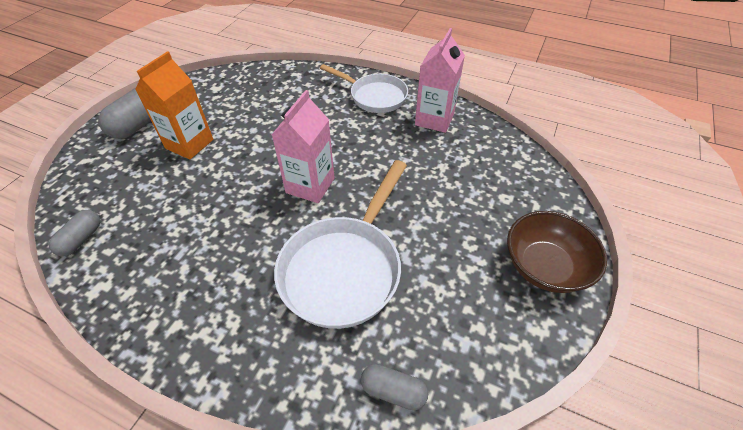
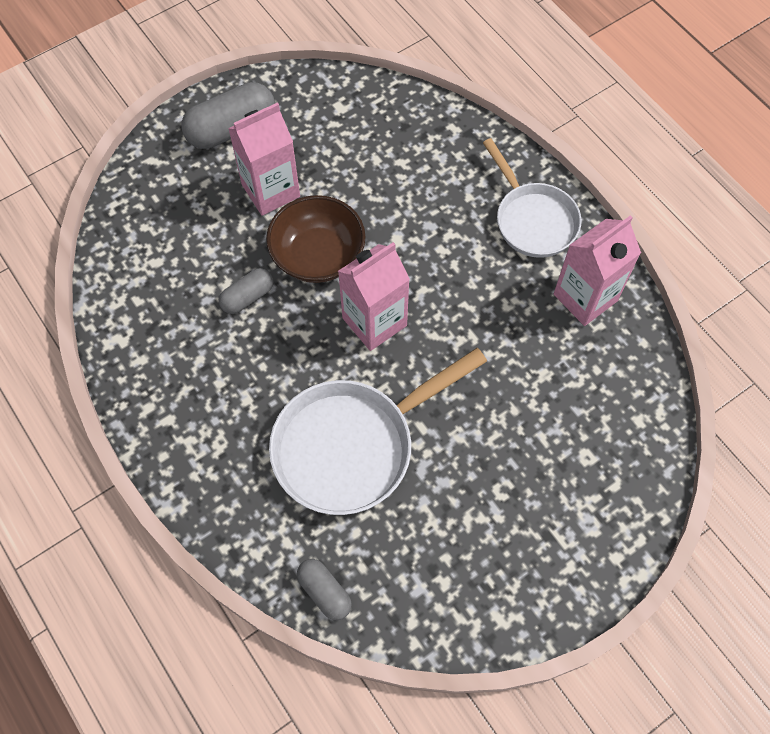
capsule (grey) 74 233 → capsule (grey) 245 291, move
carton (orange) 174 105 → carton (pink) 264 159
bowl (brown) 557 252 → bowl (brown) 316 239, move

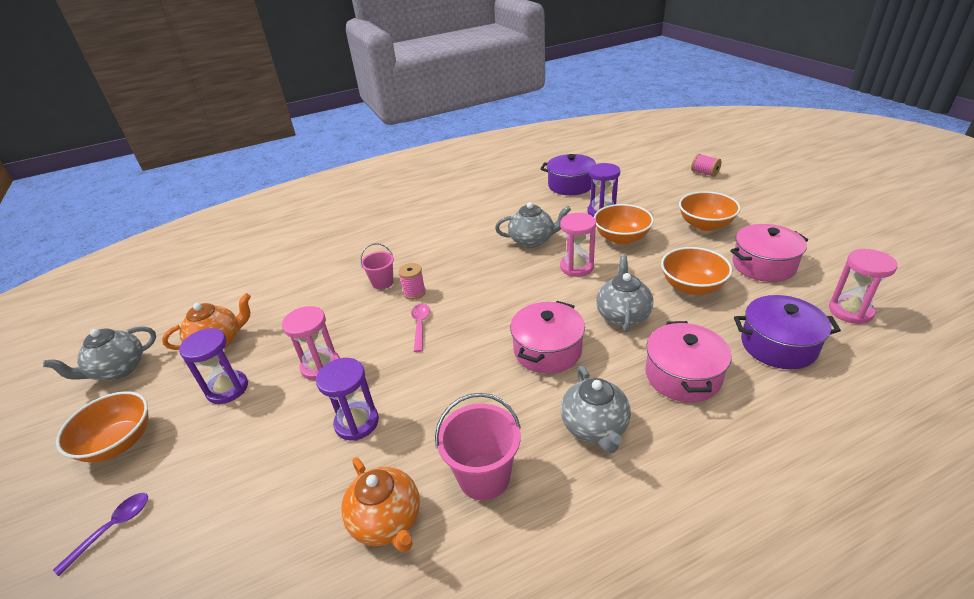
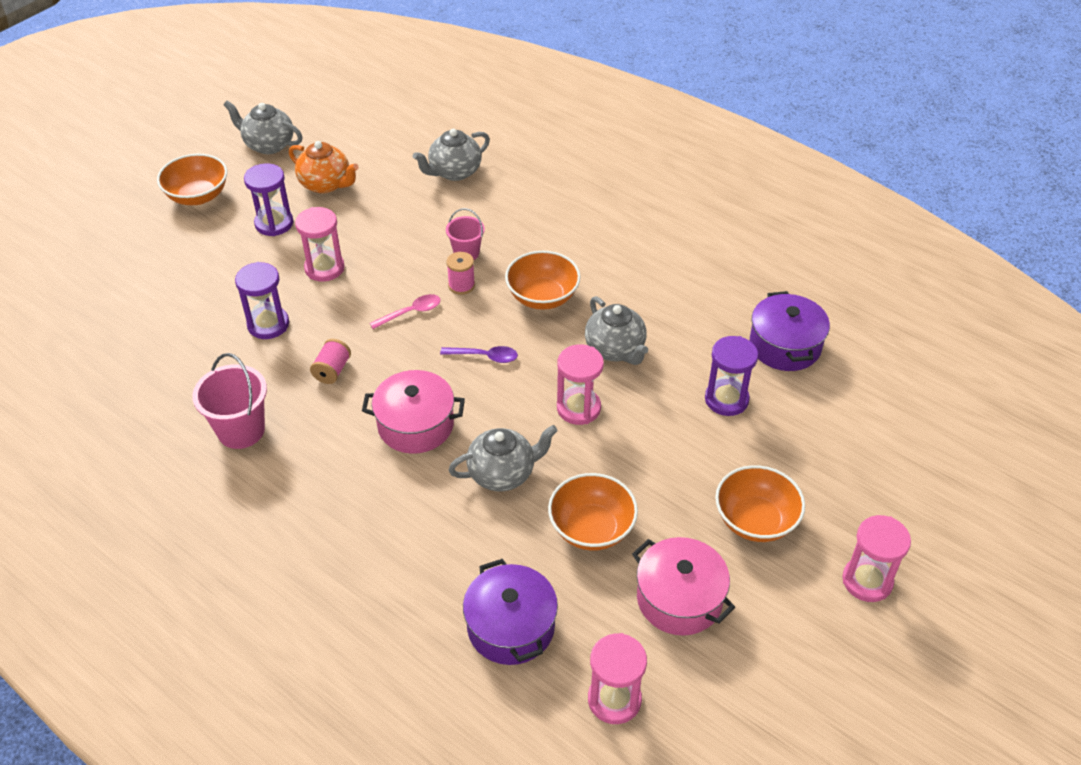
spool (pink) 706 165 → spool (pink) 330 361, move
teapot (grey) 596 409 → teapot (grey) 451 155, move
spoon (purple) 100 534 → spoon (purple) 479 354, move
bowl (orange) 624 224 → bowl (orange) 542 280, move
- → hourglass (pink) 876 558
teapot (orange) 380 504 → -
pot (pink) 688 361 → -

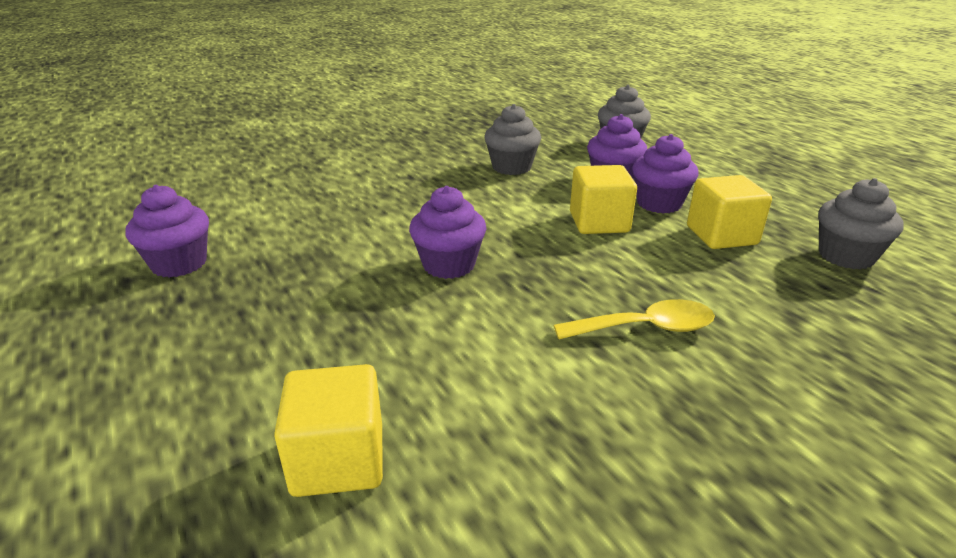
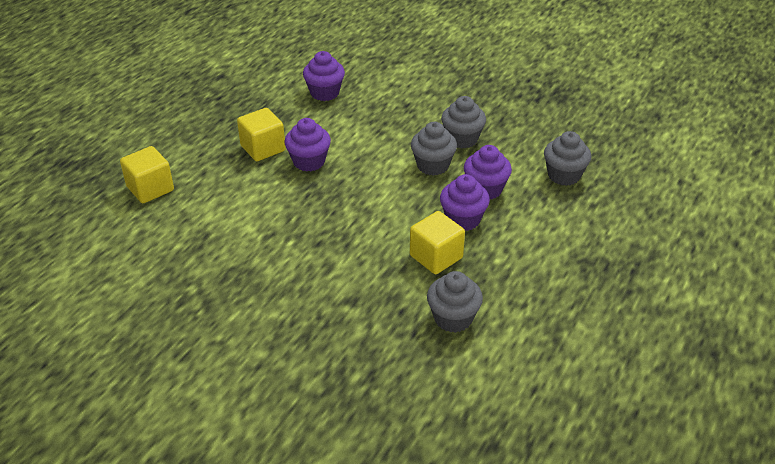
cube (yellow) 603 199 → cube (yellow) 261 134, move
cupcake (purple) 167 231 → cupcake (purple) 324 76, move
- → cupcake (grey) 434 149
spoon (yellow) 634 319 → -

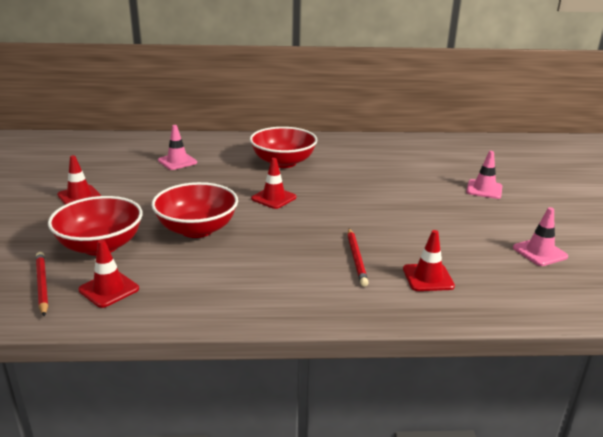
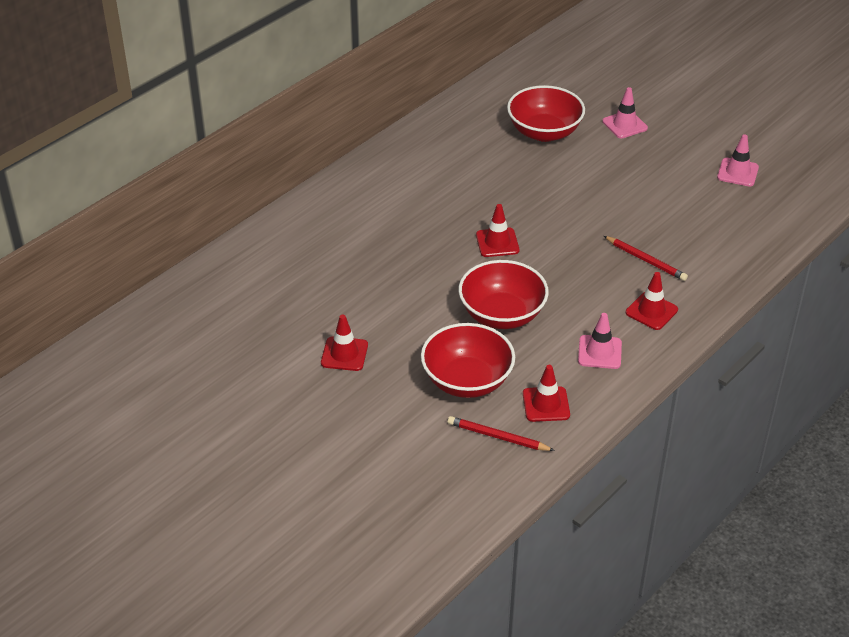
bowl (red) 283 147 → bowl (red) 546 113, move
traffic cone (pink) 177 147 → traffic cone (pink) 600 341, move
traffic cone (red) 429 260 → traffic cone (red) 651 301, move

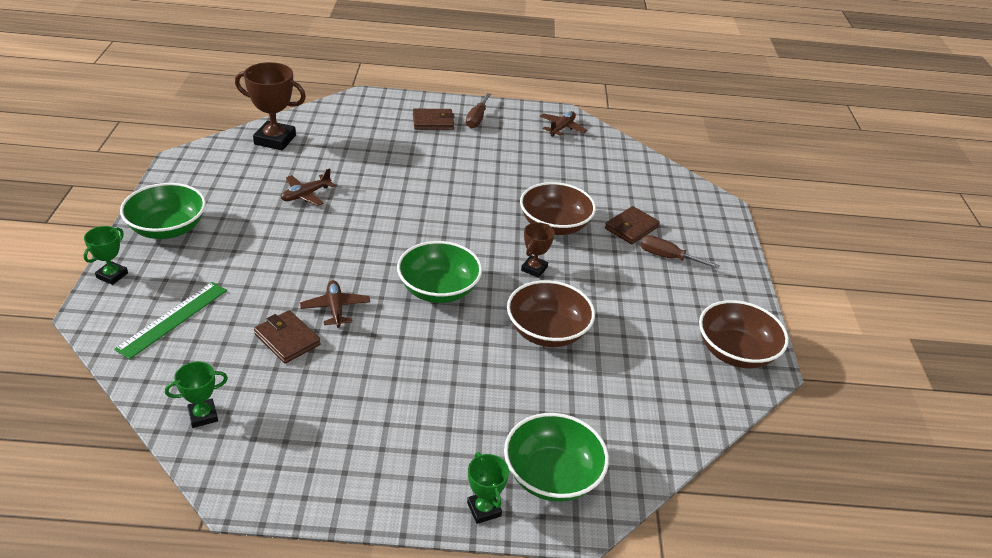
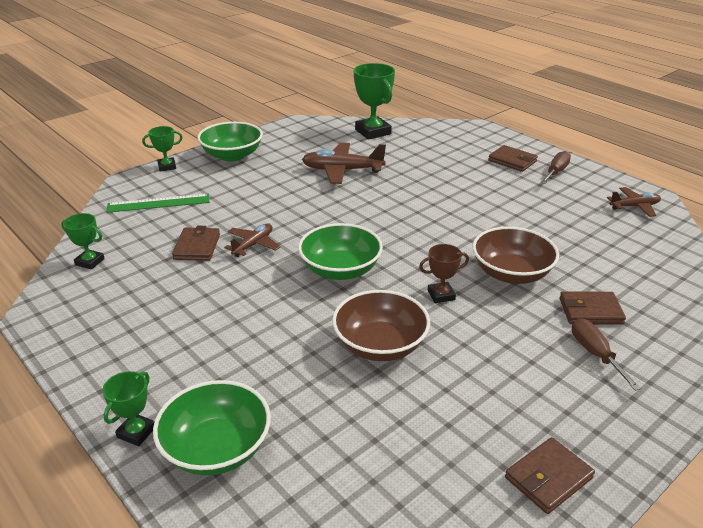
plane (brown) 308 187 → plane (brown) 344 163, x1.65
trophy (brown) 270 106 → trophy (green) 374 101
bowl (brown) 744 334 → wallet (brown) 550 475
screwdriver (brown) 478 111 → screwdriver (brown) 555 167, 150 degrees clockwise

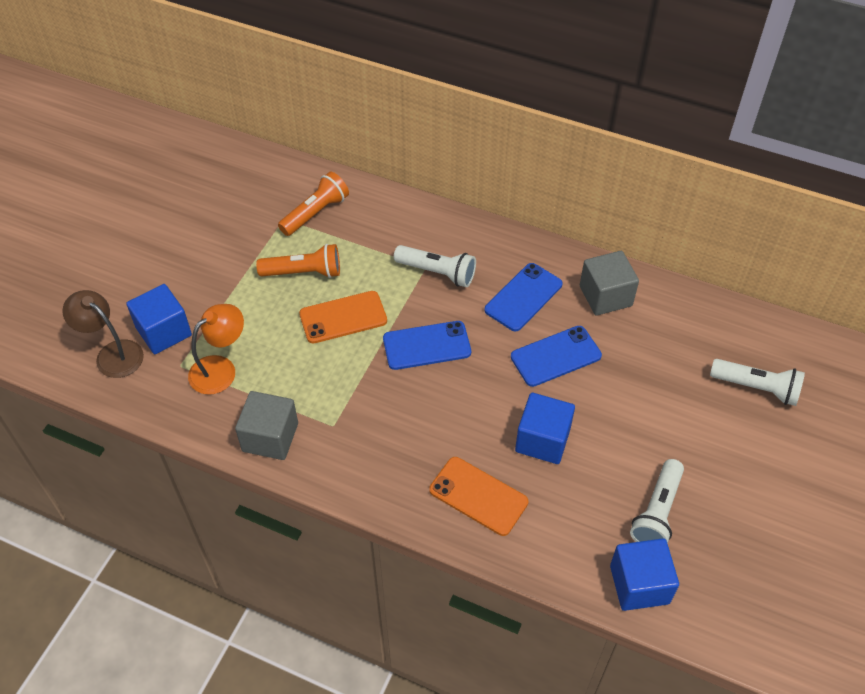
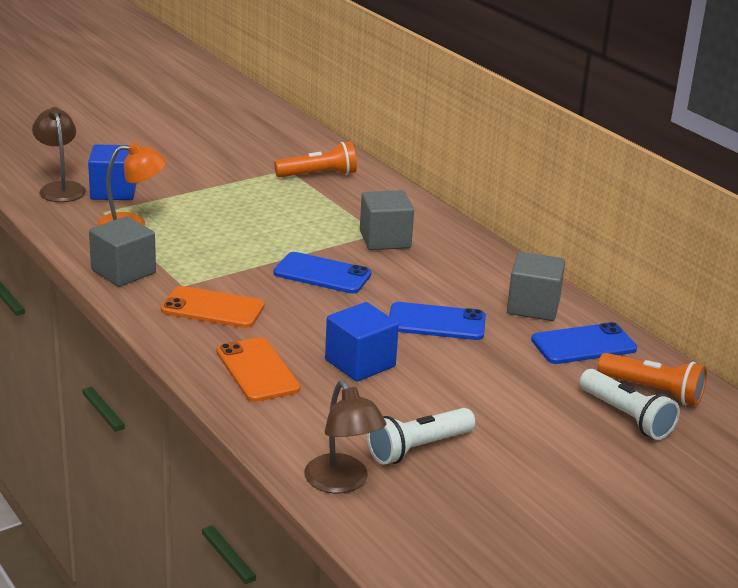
phone (orange) 343 317 → phone (orange) 212 307, move
cube (blue) 644 574 → lamp (brown) 345 437
flashlight (white) 435 266 → cube (grey) 387 220
phone (blue) 523 297 → phone (blue) 584 343, move
flashlight (orange) 298 261 → flashlight (orange) 652 379, move

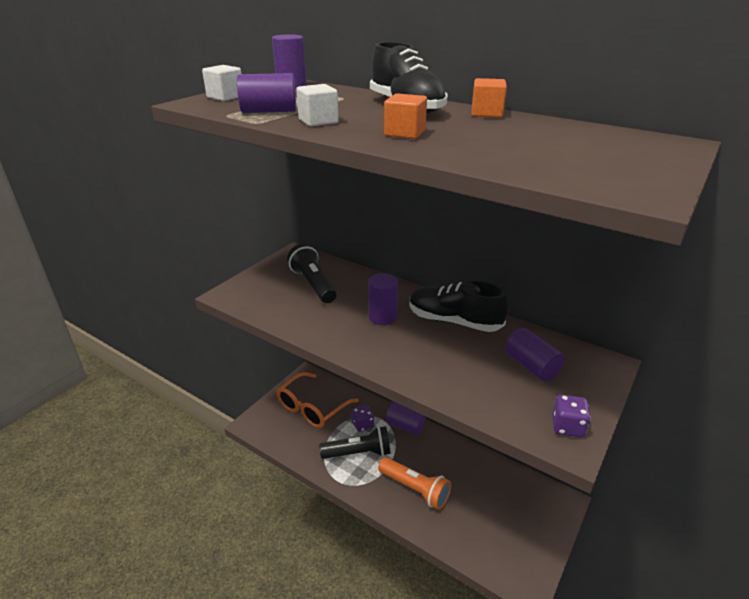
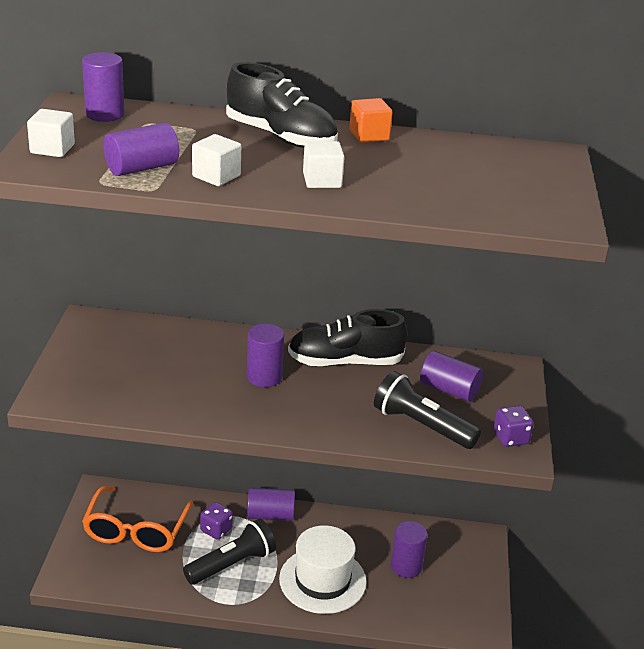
flashlight (orange) 415 483 → hat (white) 323 569
cube (orange) 405 116 → cube (white) 324 164
flashlight (black) 312 273 → flashlight (black) 427 410, move
- → cylinder (purple) 409 549

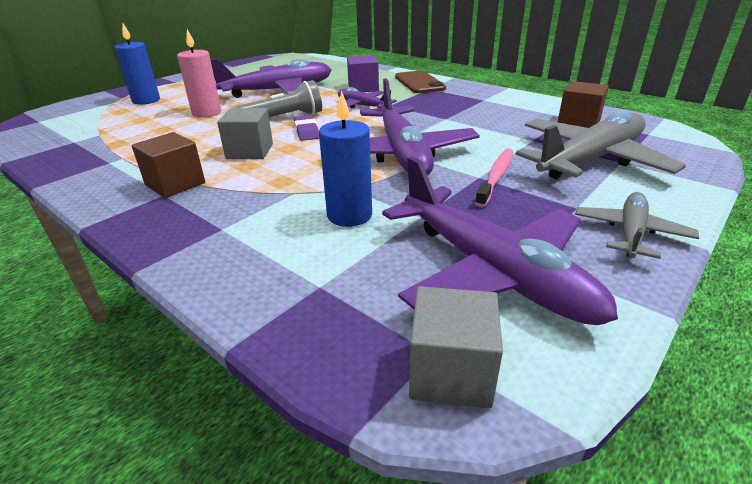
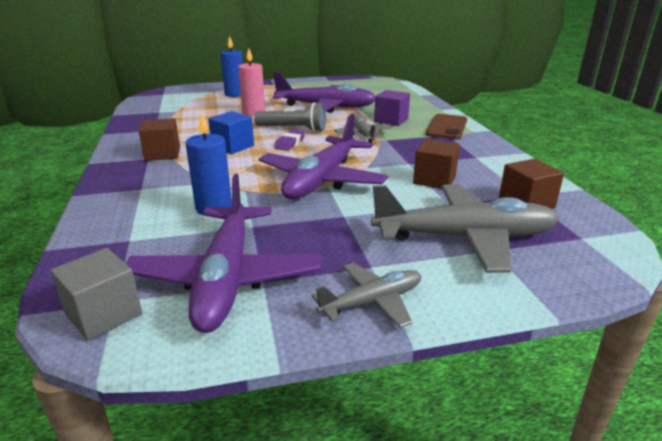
cube (grey) 245 133 → cube (blue) 231 132
plane (purple) 367 98 → plane (grey) 363 129
- → cube (brown) 436 164
toothbrush (pink) 494 178 → -

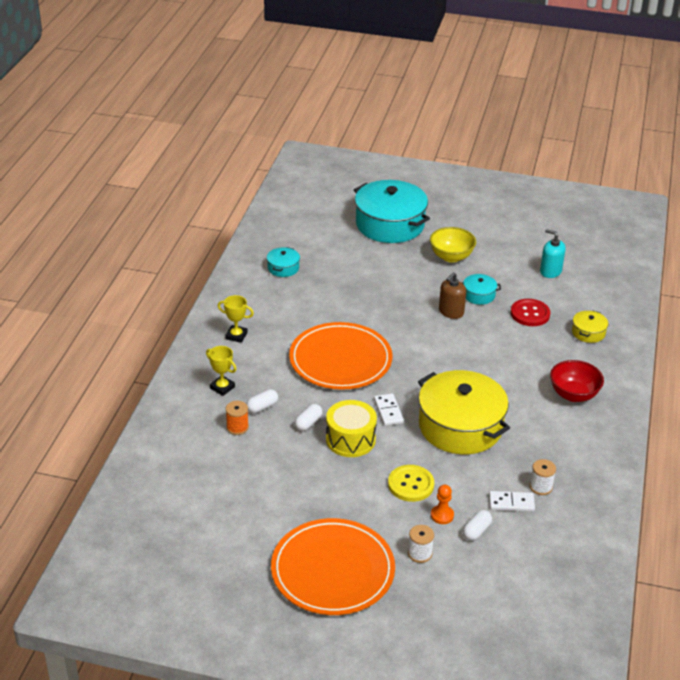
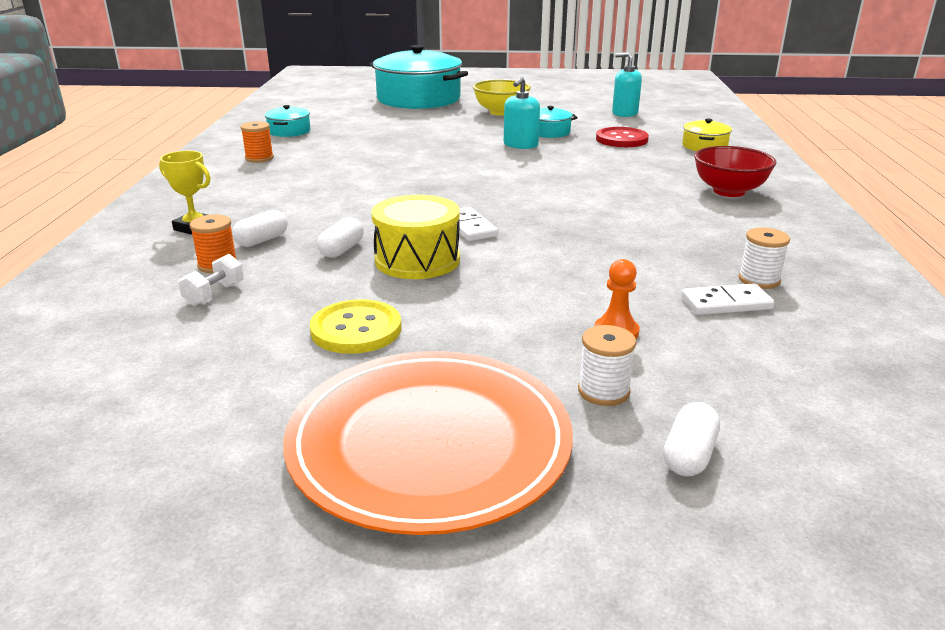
- → dumbbell (white) 211 280
- → spool (orange) 257 142
button (yellow) 411 483 → button (yellow) 356 326, move
soap dispenser (brown) 452 295 → soap dispenser (turquoise) 522 113
capsule (white) 477 525 → capsule (white) 691 439, move
trophy (yellow) 236 319 → -
plate (orange) 341 356 → -
pot (yellow) 464 412 → -

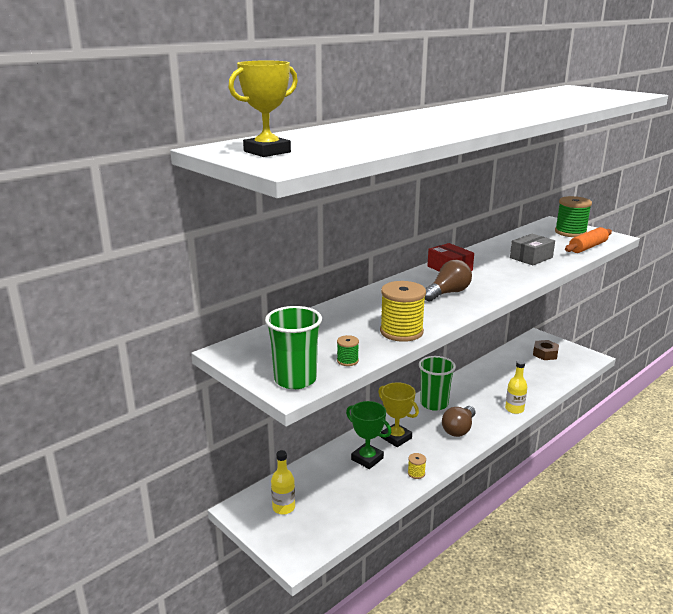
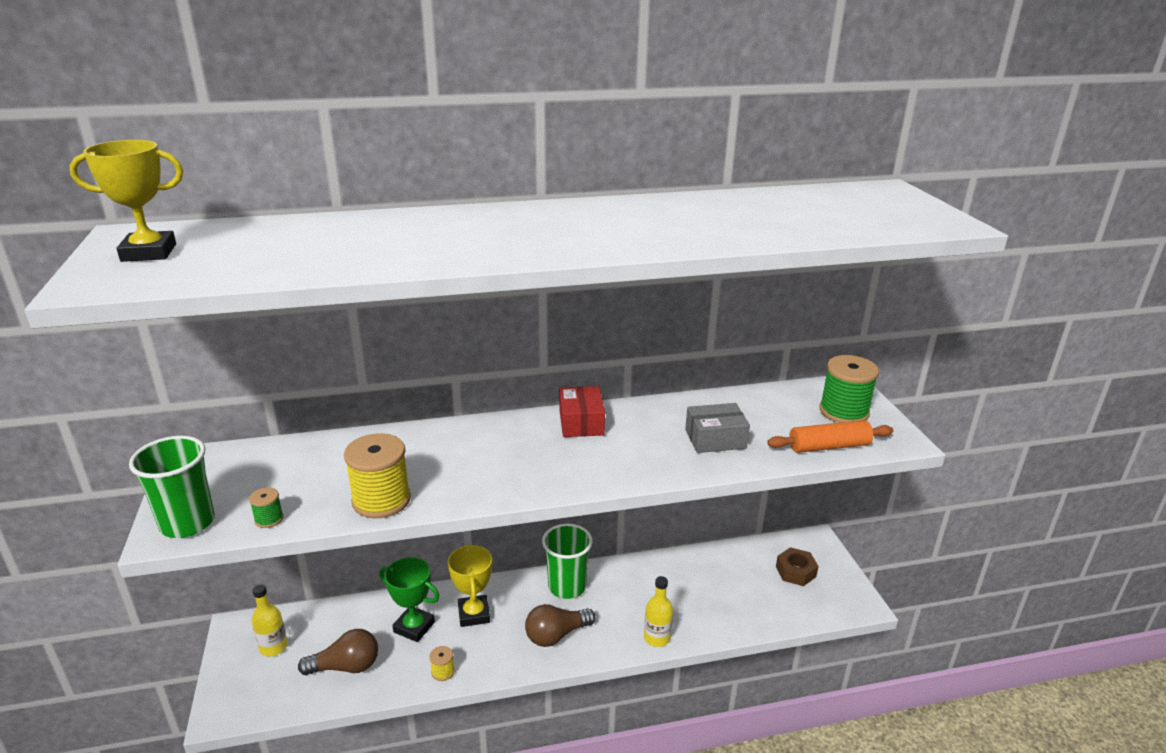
light bulb (brown) 448 281 → light bulb (brown) 338 652, move
trophy (green) 368 435 → trophy (green) 409 599, 45 degrees counterclockwise

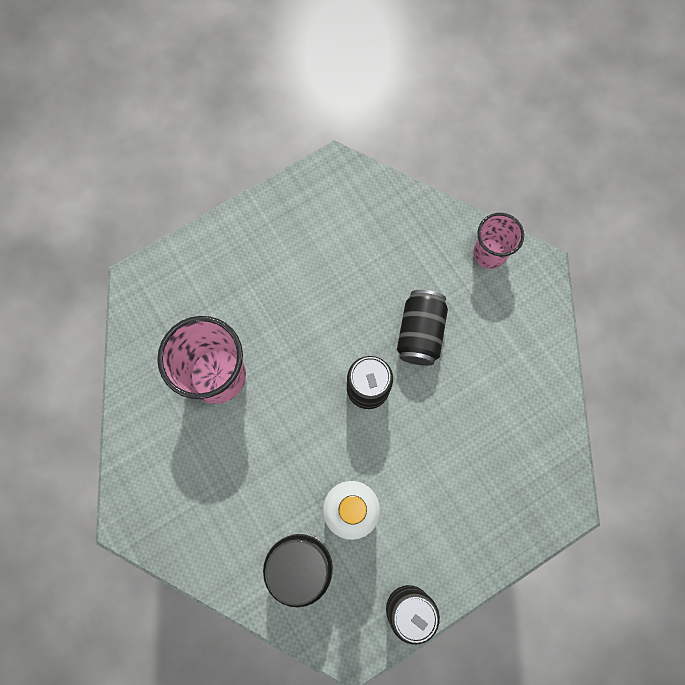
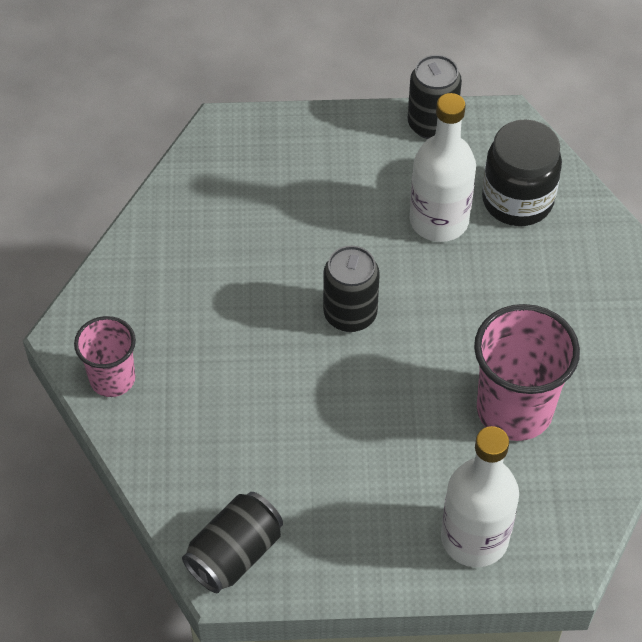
can (black) 422 328 → can (black) 232 542, move
- → bottle (white) 480 496

